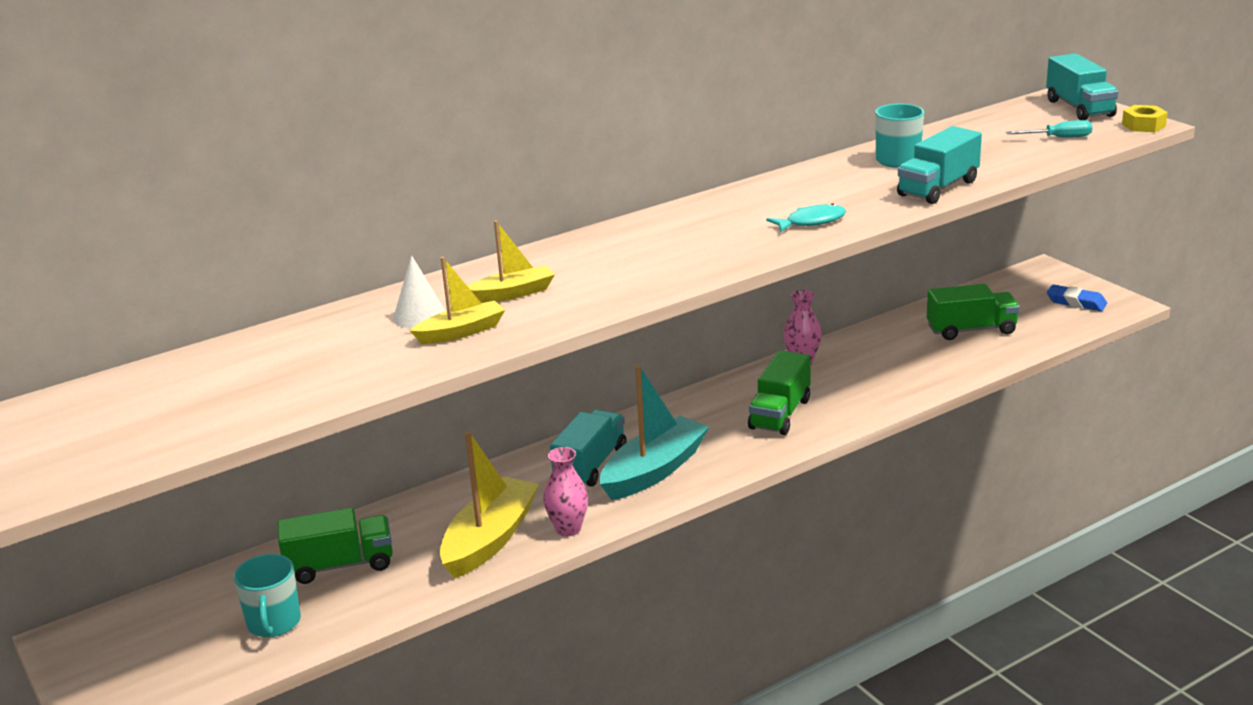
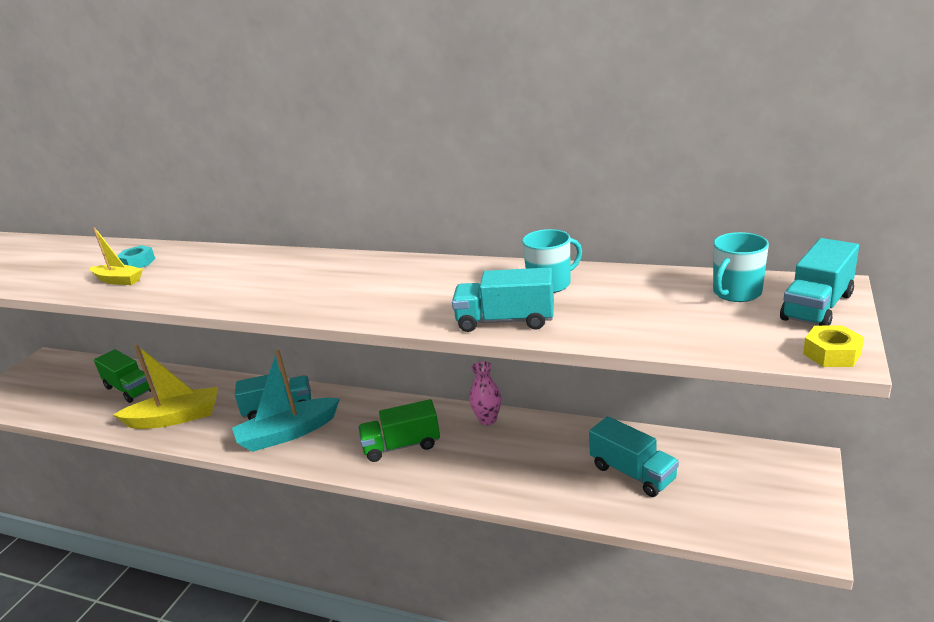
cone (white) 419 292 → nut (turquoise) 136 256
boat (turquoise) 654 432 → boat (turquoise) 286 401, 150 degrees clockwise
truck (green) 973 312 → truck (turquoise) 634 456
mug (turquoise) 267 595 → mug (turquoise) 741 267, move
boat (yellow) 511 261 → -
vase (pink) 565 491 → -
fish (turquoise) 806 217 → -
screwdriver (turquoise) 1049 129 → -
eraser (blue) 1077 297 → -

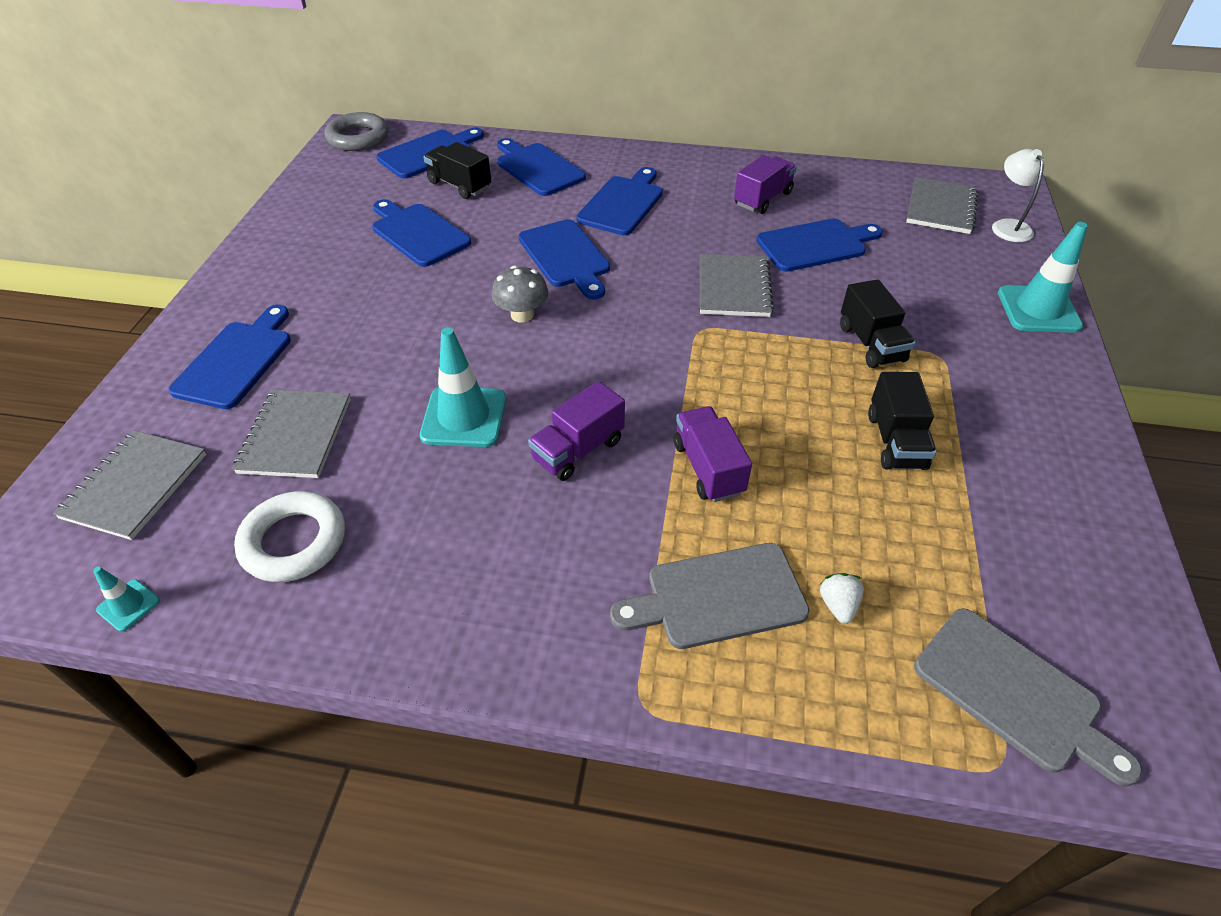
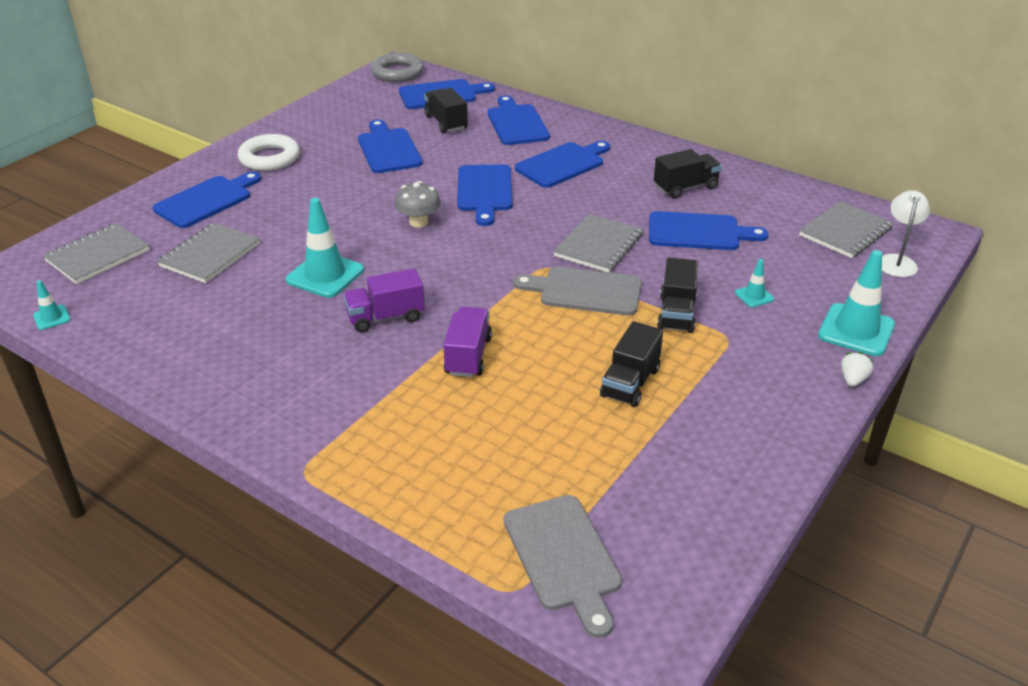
ring (white) 289 536 → ring (white) 269 152, move
cutting board (grey) 710 596 → cutting board (grey) 577 290, move
truck (purple) 765 184 → truck (black) 688 174
- → traffic cone (turquoise) 754 283
strawberry (white) 842 598 → strawberry (white) 857 369, move

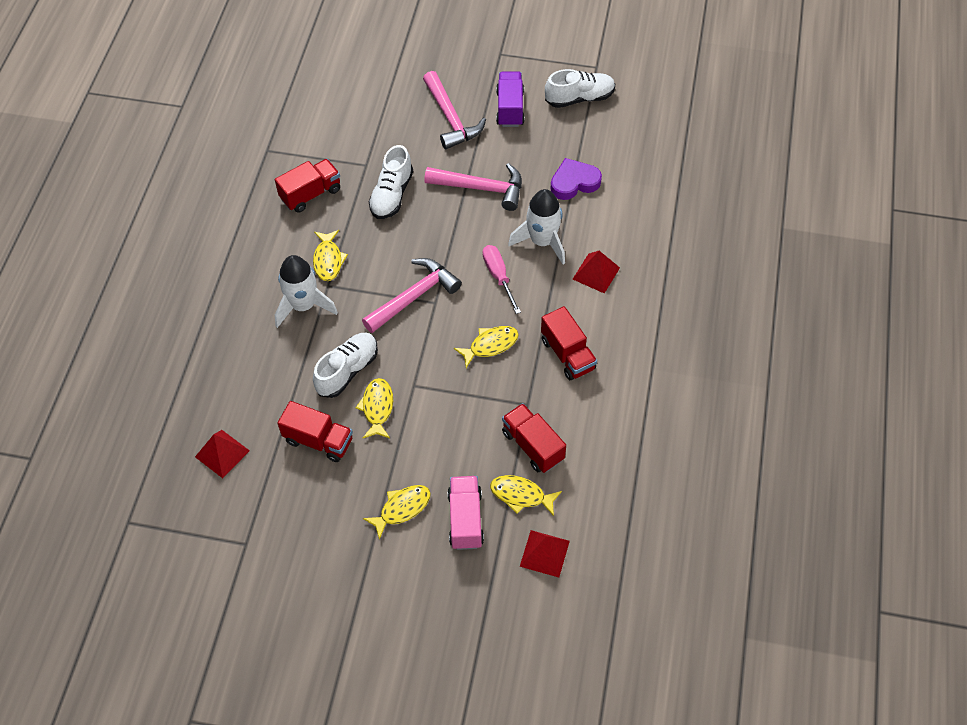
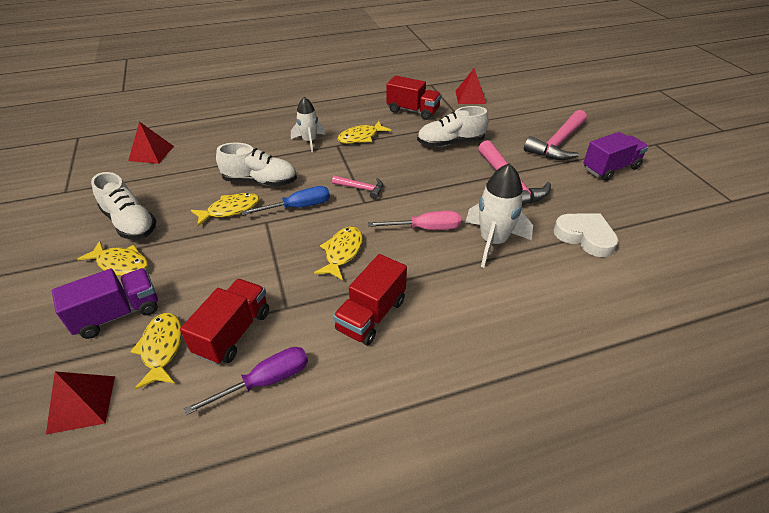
truck (pink) 465 513 → truck (purple) 105 303
shoe (white) 580 88 → shoe (white) 123 205, move
- → screwdriver (purple) 246 381
- → screwdriver (blue) 285 200
rocket (white) 306 291 → rocket (white) 308 124, x0.65
fish (yellow) 486 347 → fish (yellow) 338 253, 105 degrees counterclockwise
hammer (pink) 412 295 → hammer (pink) 357 187, x0.51
screwdriver (pink) 502 279 → screwdriver (pink) 414 220, 45 degrees clockwise
pyramid (red) 596 272 → pyramid (red) 470 86, move
heart (purple) 576 179 → heart (white) 586 235
truck (red) 315 431 → -

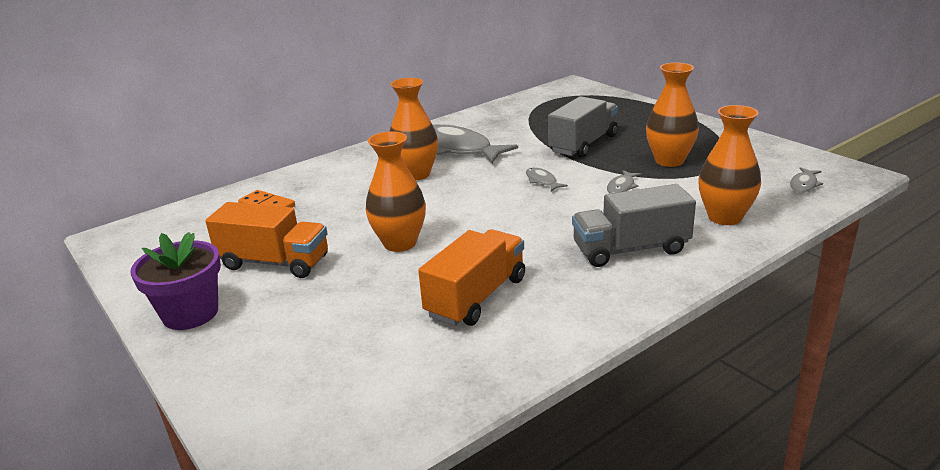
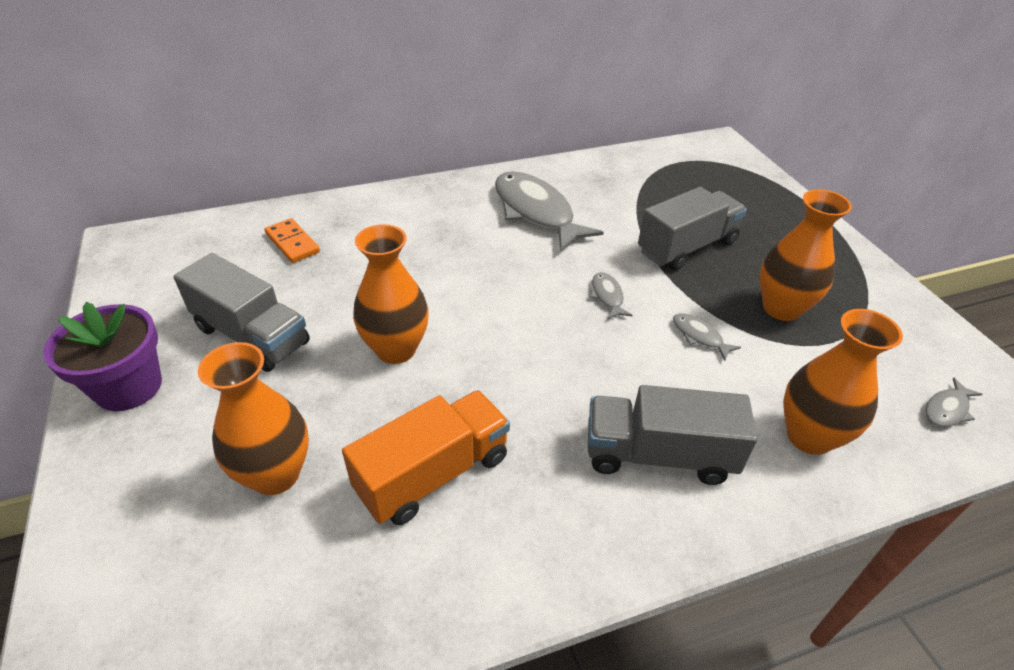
truck (orange) 266 240 → truck (grey) 241 312
vase (orange) 413 129 → vase (orange) 253 418, move
fish (grey) 624 182 → fish (grey) 707 337, 90 degrees clockwise

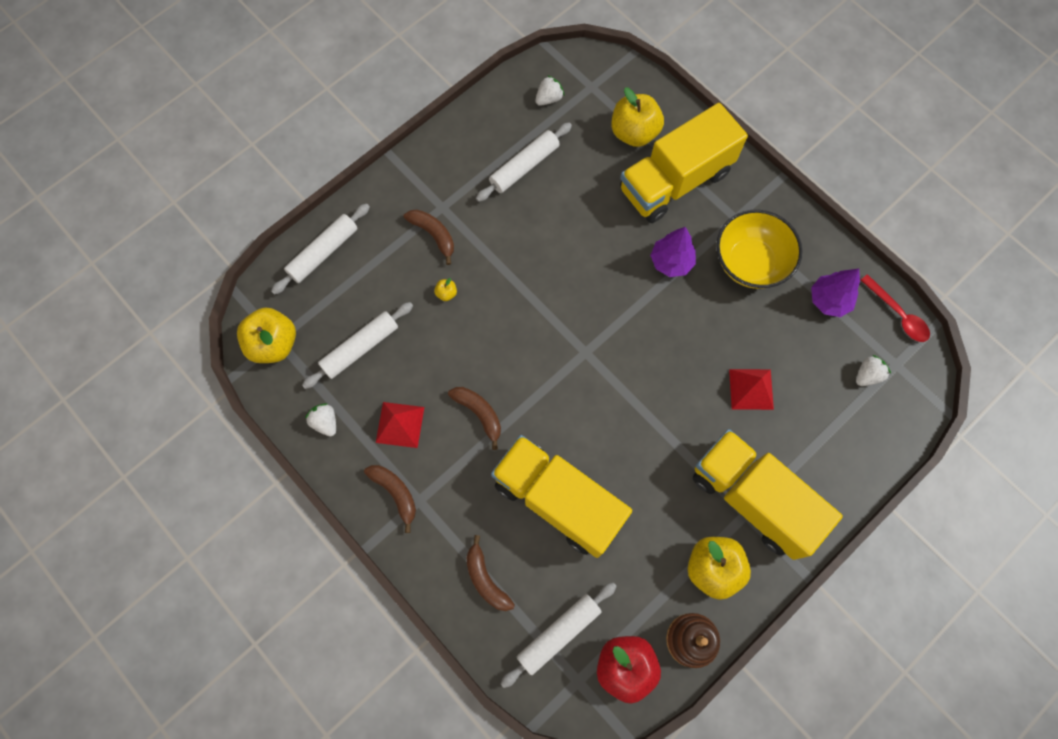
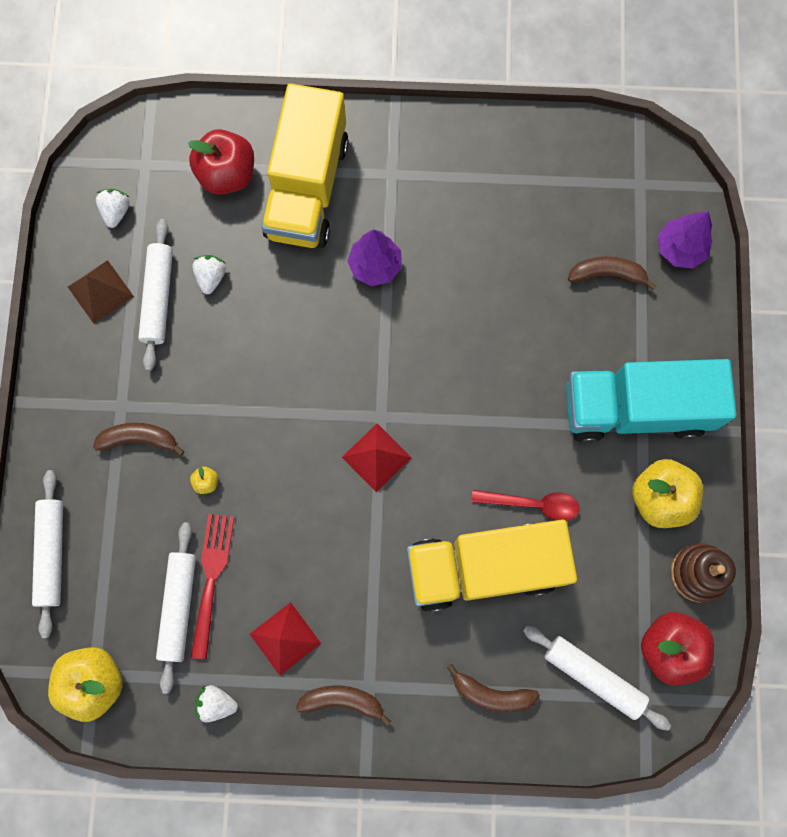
- → pyramid (brown) 101 292
apple (yellow) 637 117 → apple (red) 221 162
- → fork (red) 212 586
strawberry (white) 873 370 → strawberry (white) 209 274, move
pyramid (red) 751 389 → pyramid (red) 377 457, move
spoon (red) 895 308 → spoon (red) 525 505, move
rolling pin (white) 558 635 → rolling pin (white) 597 678, 60 degrees counterclockwise
truck (yellow) 768 494 → truck (turquoise) 651 401
banana (brown) 474 418 → banana (brown) 612 273, move
tree (purple) 835 293 → tree (purple) 685 239, move
bowl (yellow) 759 249 → -

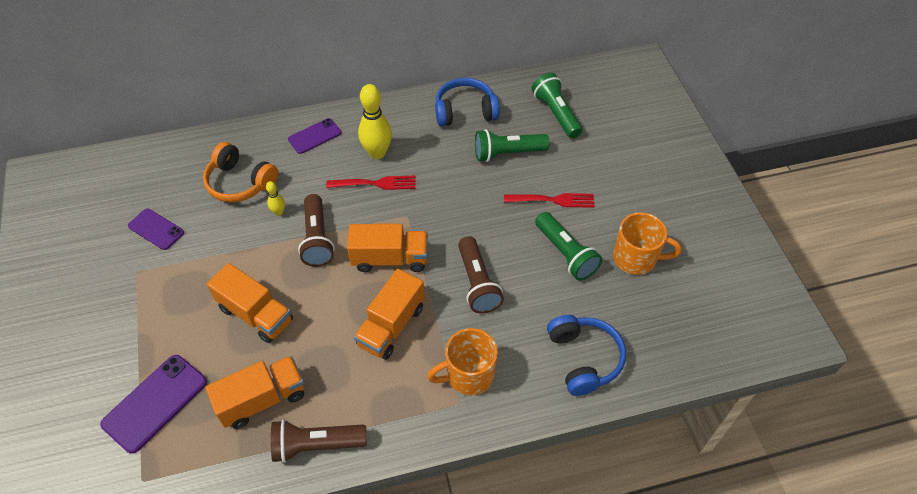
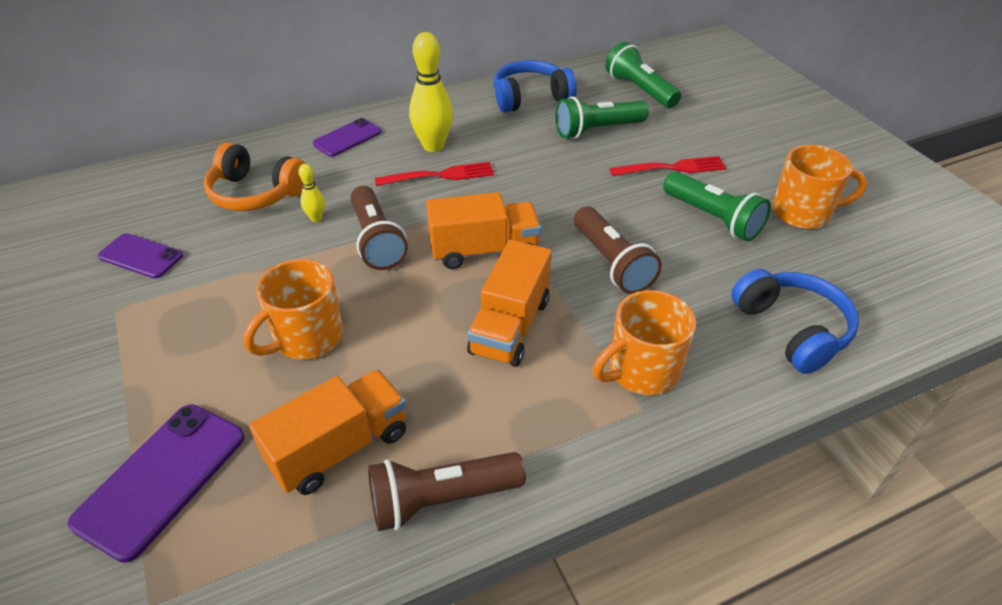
truck (orange) 250 303 → mug (orange) 293 309

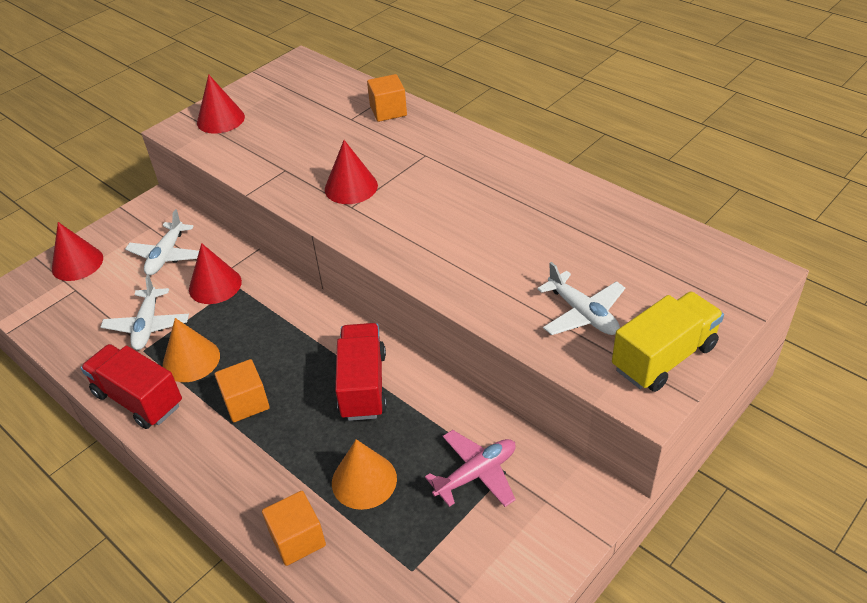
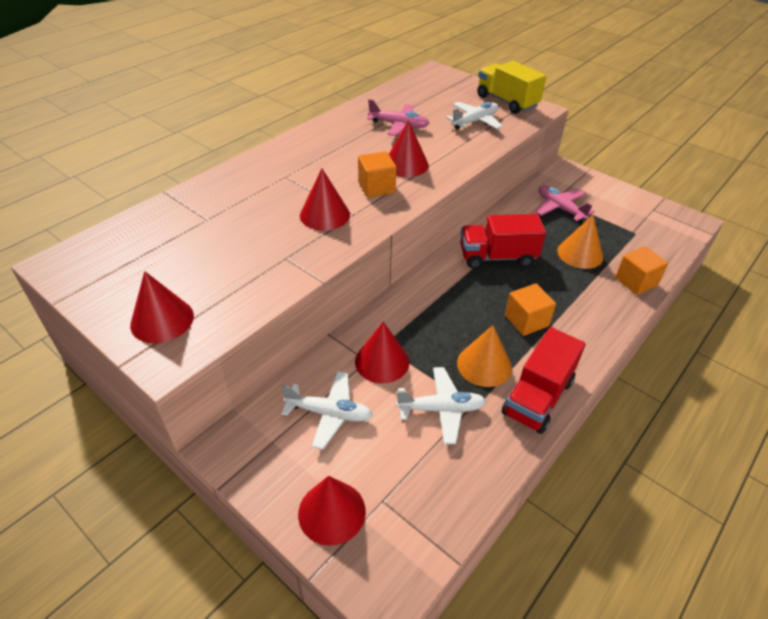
cube (orange) 387 98 → cube (orange) 377 174, move
- → plane (pink) 398 117
- → cone (red) 409 148

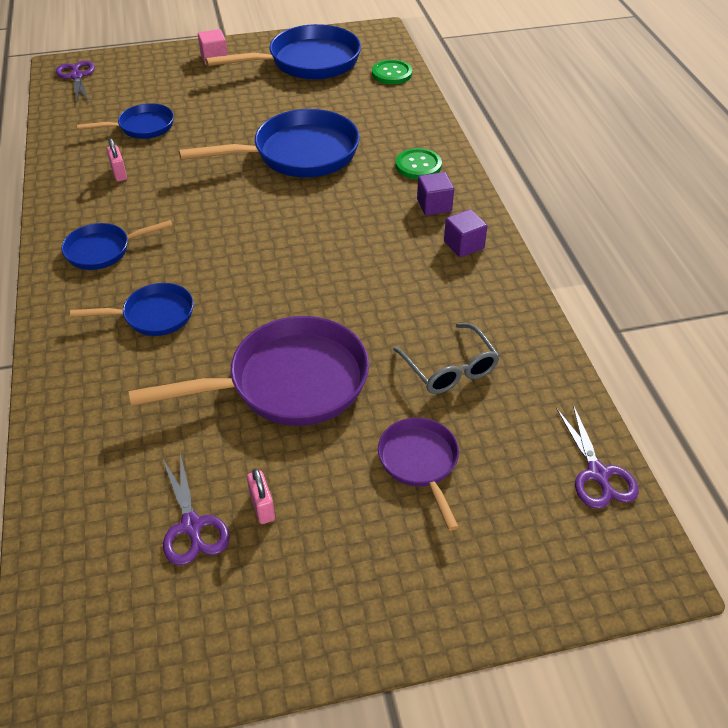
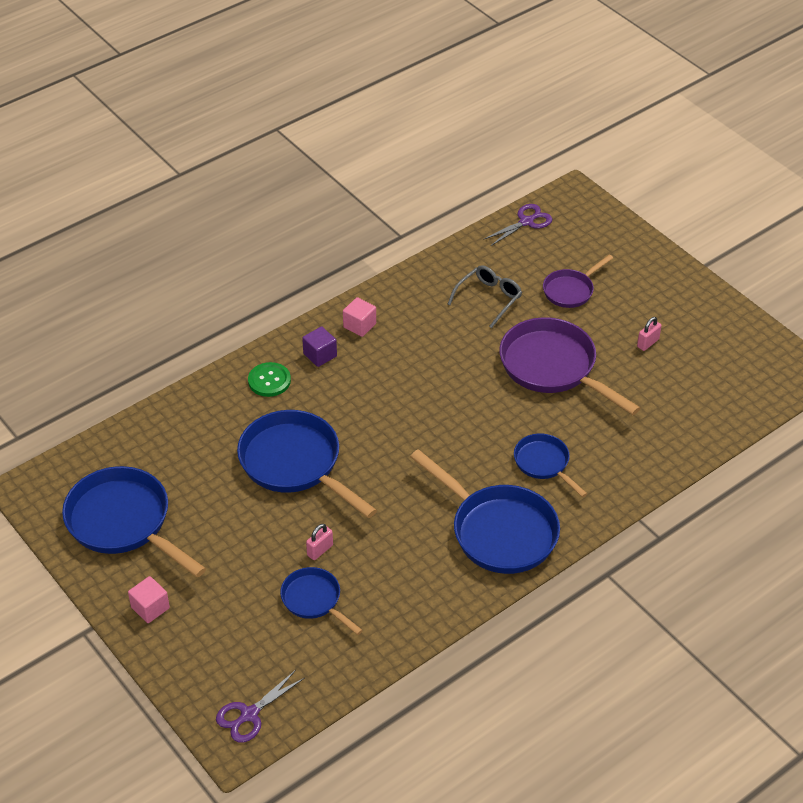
padlock (pink) 117 159 → padlock (pink) 319 542, move
cube (purple) 465 233 → cube (pink) 359 317
pan (blue) 117 245 → pan (blue) 485 511, x1.82
scissors (purple) 196 509 → -
button (green) 392 71 → -

